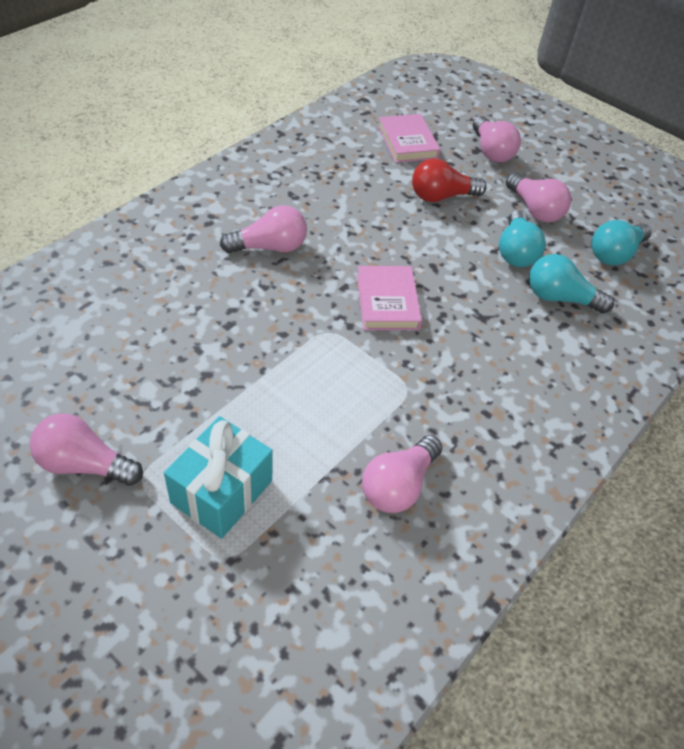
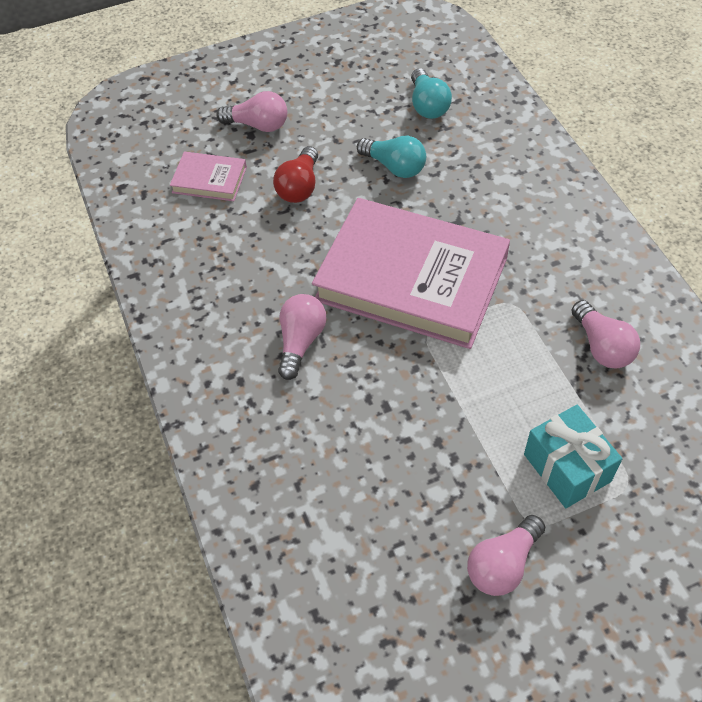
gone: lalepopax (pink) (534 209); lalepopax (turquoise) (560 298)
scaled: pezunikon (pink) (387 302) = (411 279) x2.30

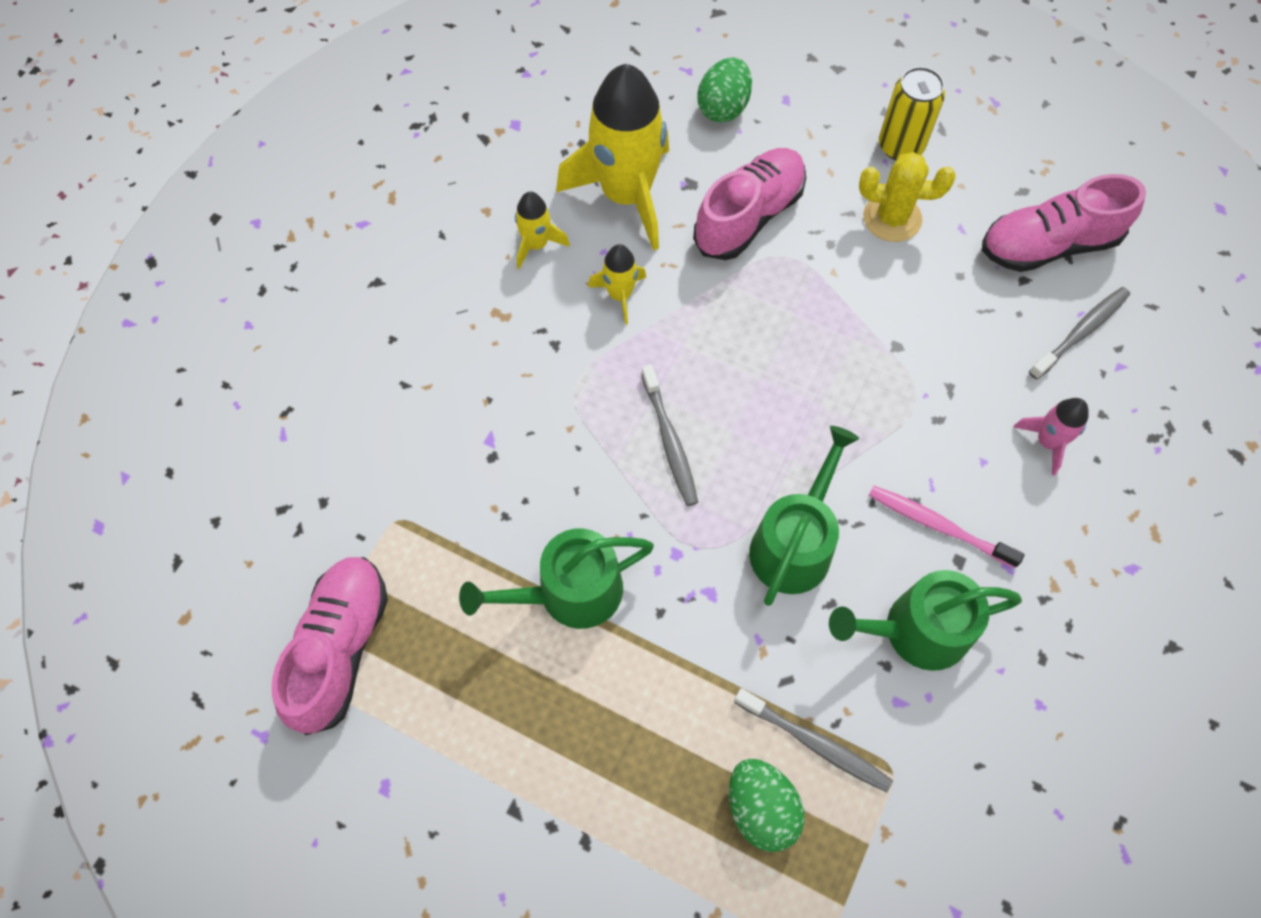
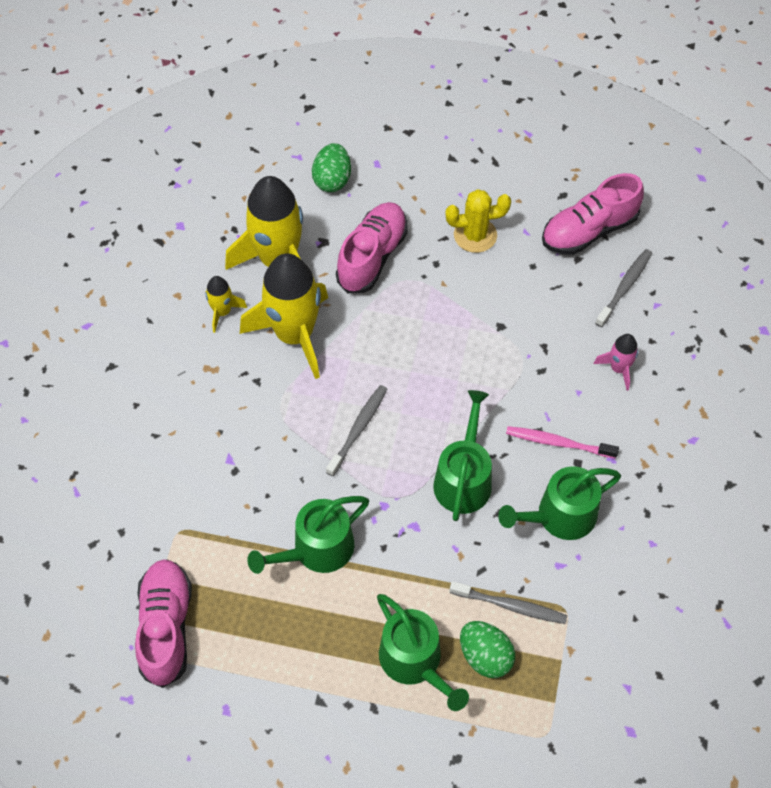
gone: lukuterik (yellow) (900 146)
new: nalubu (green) (415 661)
rotated: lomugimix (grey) (669 441) = (358 429) 120 degrees counterclockwise
scaled: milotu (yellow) (619 295) = (294 335) x2.19

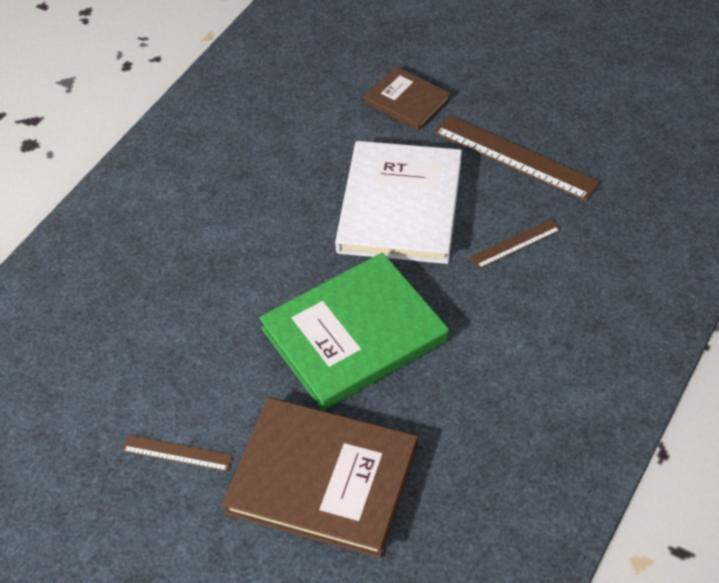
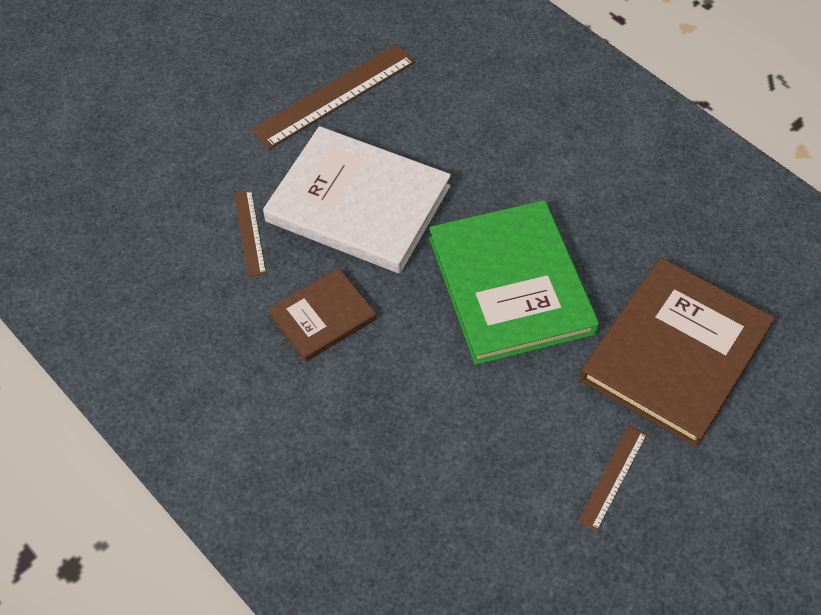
shifted: pezunikon (brown) (406 101) to (323 317); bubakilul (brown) (515 244) to (249 232)

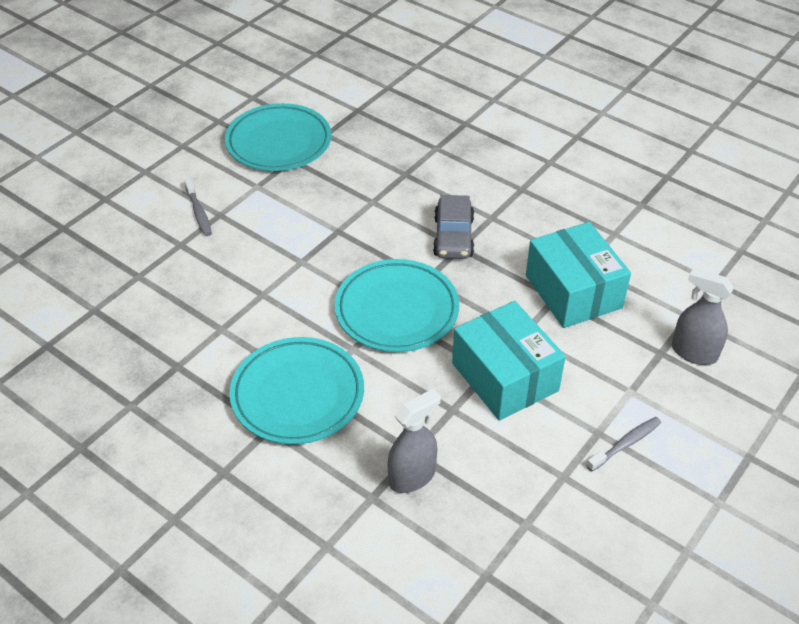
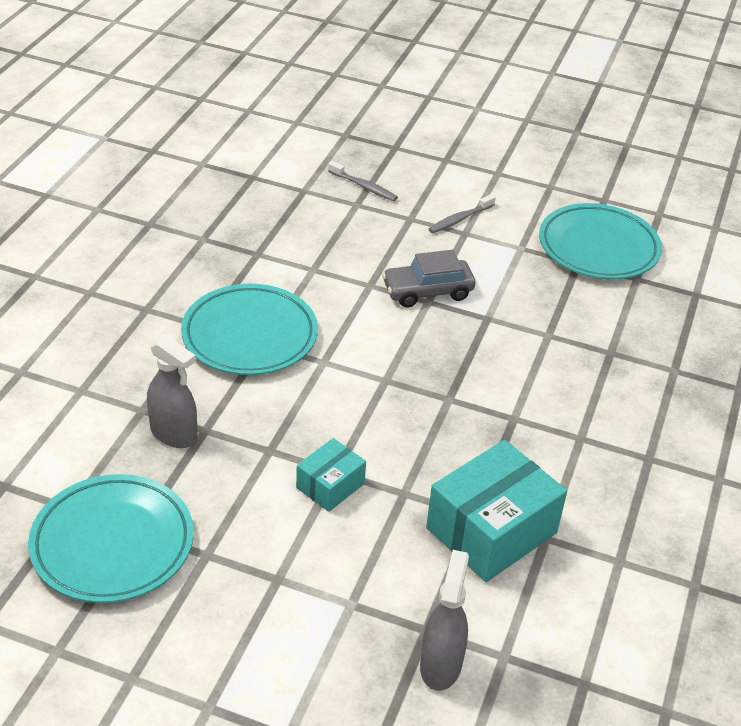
shifted: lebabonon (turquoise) (397 310) to (112 544); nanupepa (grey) (453 237) to (427 291); lomugimix (grey) (625 444) to (364 187)
scaled: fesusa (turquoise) (504 377) = (330 486) x0.54

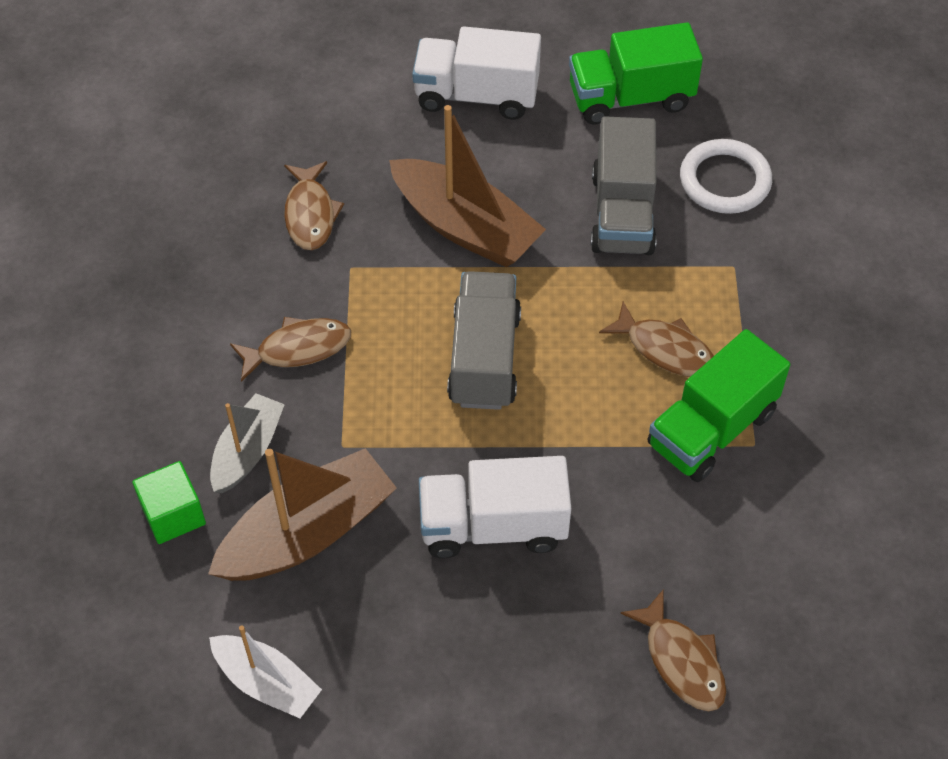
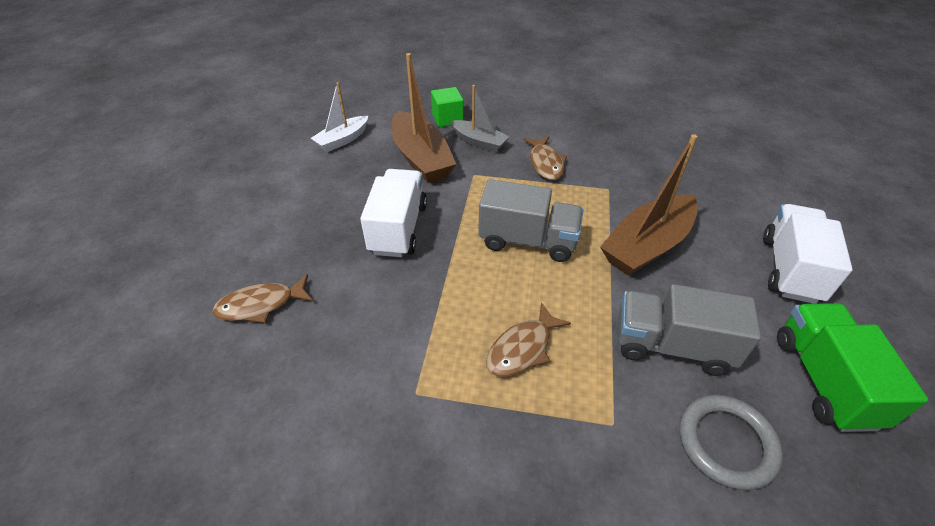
gone: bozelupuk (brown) (310 214); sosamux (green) (712 429)
repainted: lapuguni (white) (725 180) to lapuguni (grey) (726 443)

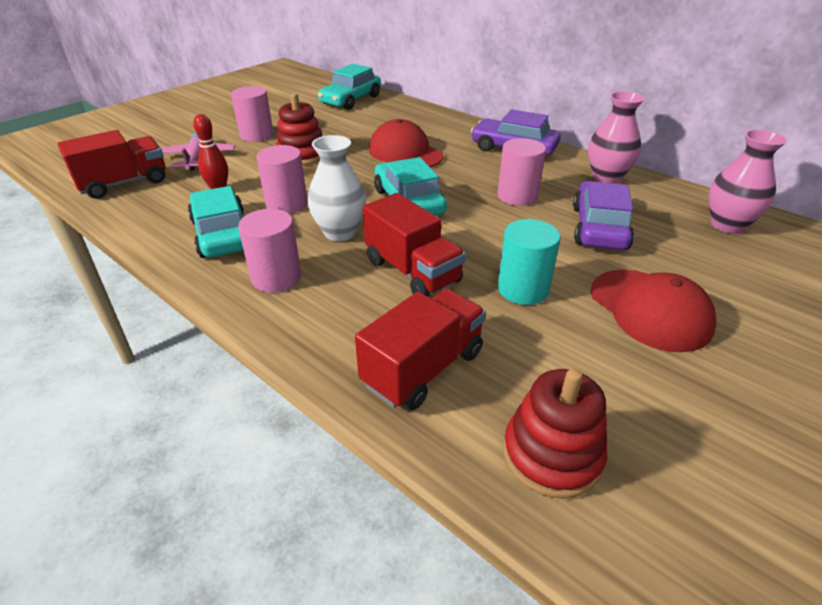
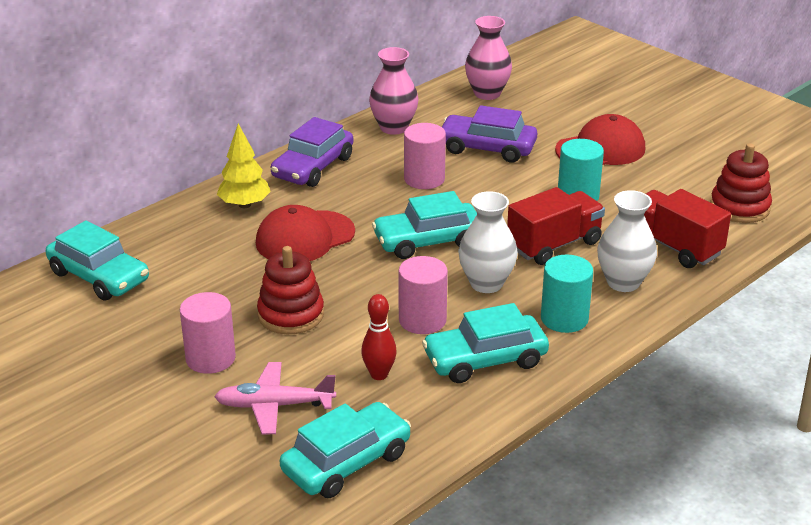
new: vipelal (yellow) (244 205); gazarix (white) (623 282)
swapped: sosamux (red) (124 183) to nanupepa (turquoise) (346 462)
repainted: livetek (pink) (276 277) to livetek (turquoise) (564 318)

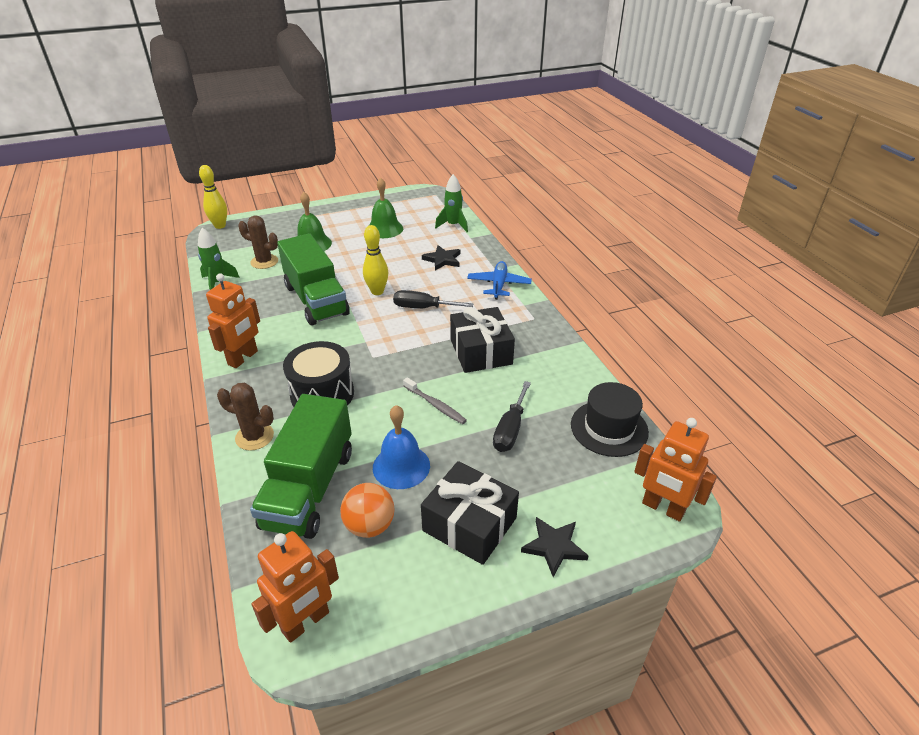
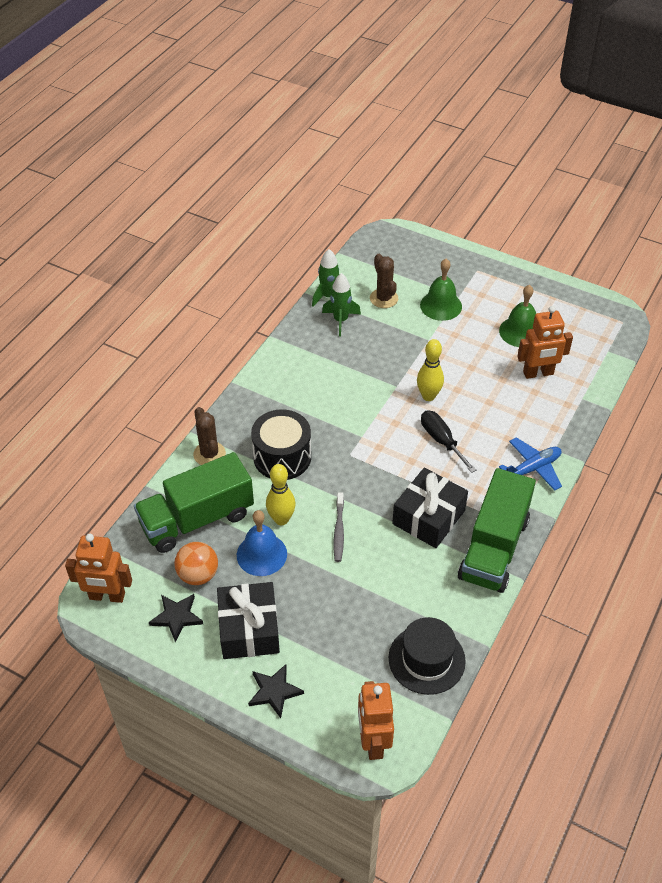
gone: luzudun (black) (510 430)
shifted: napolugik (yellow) (220 226) to (281 519); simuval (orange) (243 358) to (538 373); sosamux (green) (316 300) to (493 548); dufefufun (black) (442 260) to (177 617); milotu (green) (453 225) to (341 320)

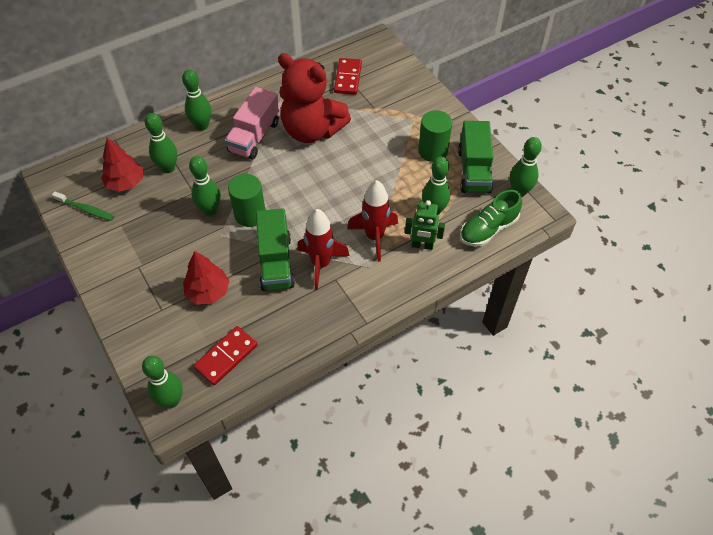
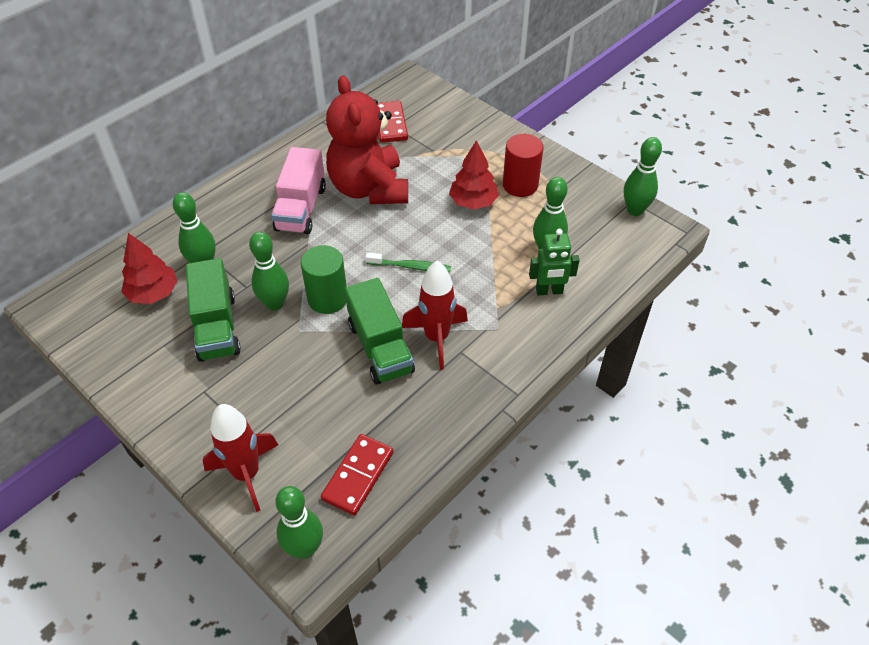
gone: napolugik (green) (202 126); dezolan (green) (488 229)
shifted: lomugimix (green) (85 209) to (410 267); vipelal (red) (208 292) to (473 202); milotu (red) (374 237) to (247 474); sosamux (green) (474 170) to (217 327)
repainted: livetek (green) (433 151) to livetek (red) (520 185)
rotated: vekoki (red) (312 130) = (369 189) 60 degrees clockwise

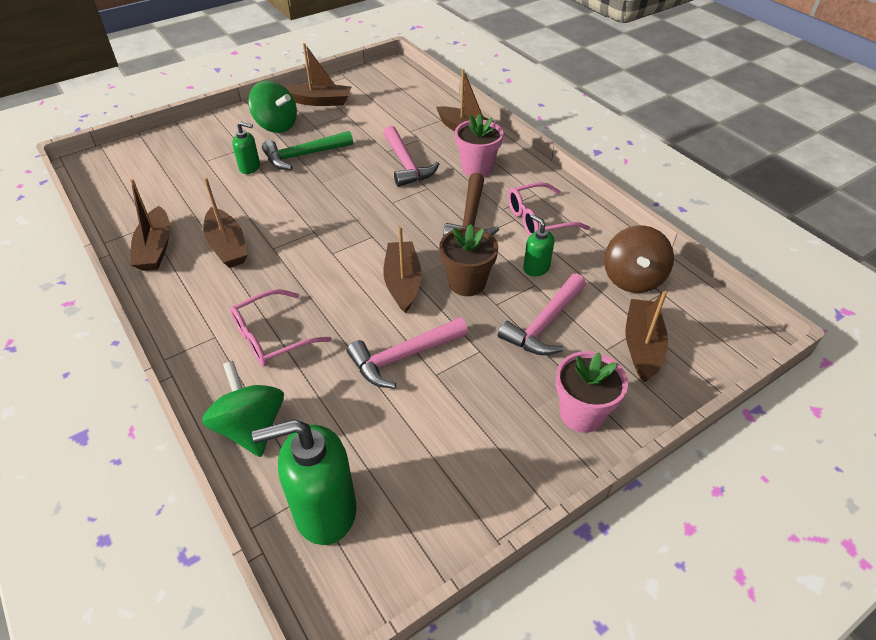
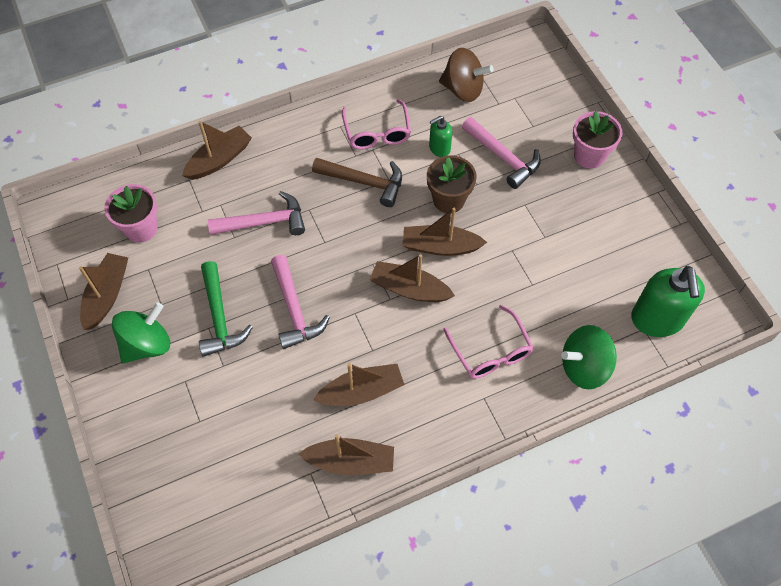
gone: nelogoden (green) (250 167)
shifted: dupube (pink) (403 357) to (294 309); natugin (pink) (477 168) to (141 228); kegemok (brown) (642 346) to (409 289)

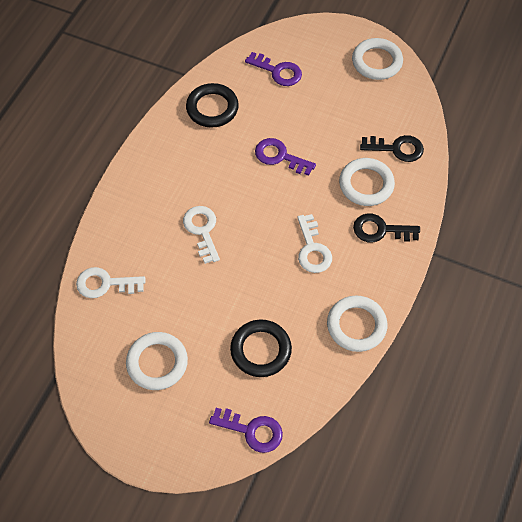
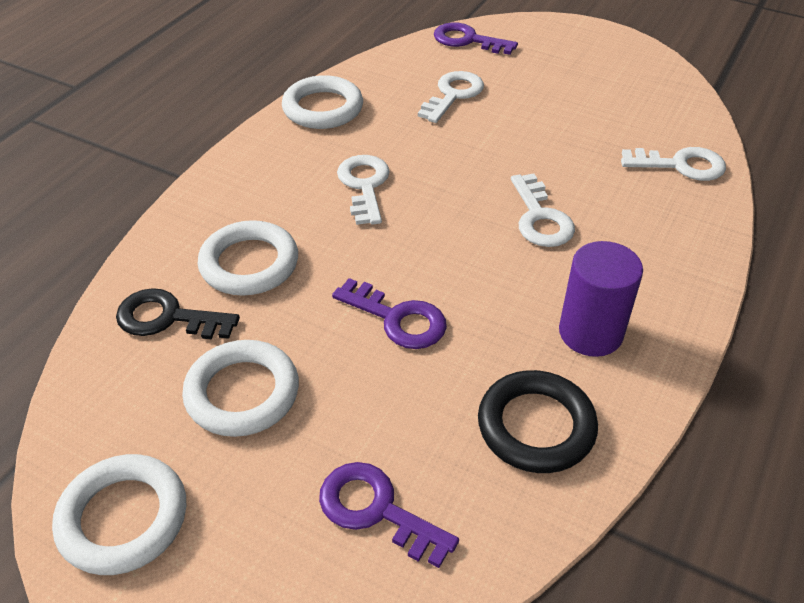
gone: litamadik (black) (380 230)
new: livetek (purple) (590 333)
shifted: lapuguni (white) (157 363) to (242 393)
swapped: lapuguni (black) (261 350) to litamadik (white) (453 95)

